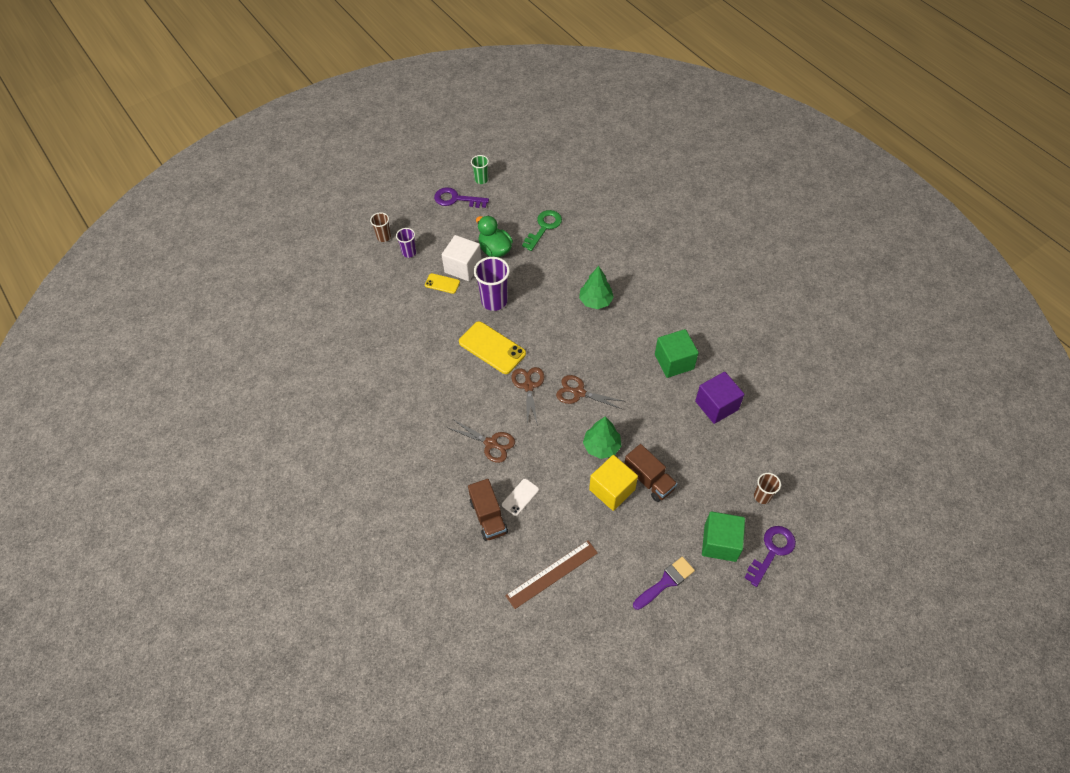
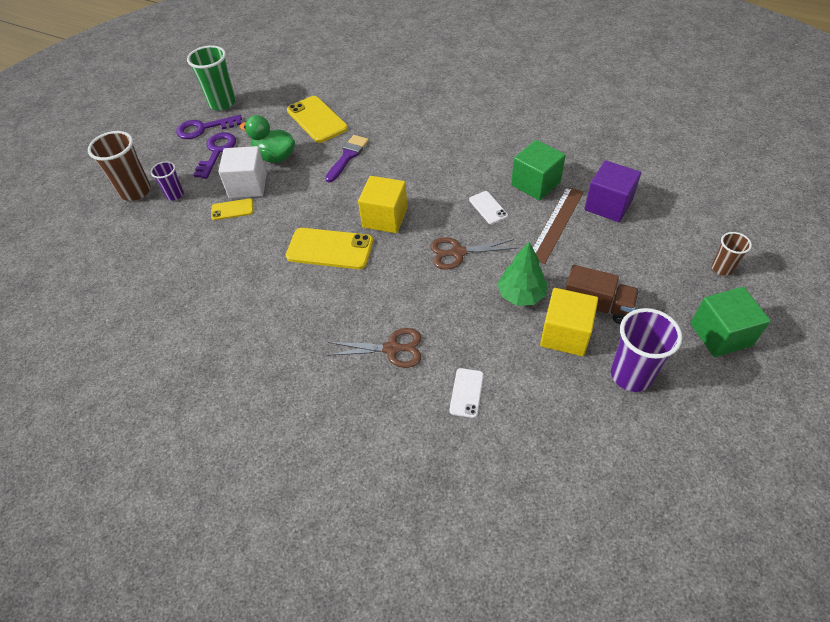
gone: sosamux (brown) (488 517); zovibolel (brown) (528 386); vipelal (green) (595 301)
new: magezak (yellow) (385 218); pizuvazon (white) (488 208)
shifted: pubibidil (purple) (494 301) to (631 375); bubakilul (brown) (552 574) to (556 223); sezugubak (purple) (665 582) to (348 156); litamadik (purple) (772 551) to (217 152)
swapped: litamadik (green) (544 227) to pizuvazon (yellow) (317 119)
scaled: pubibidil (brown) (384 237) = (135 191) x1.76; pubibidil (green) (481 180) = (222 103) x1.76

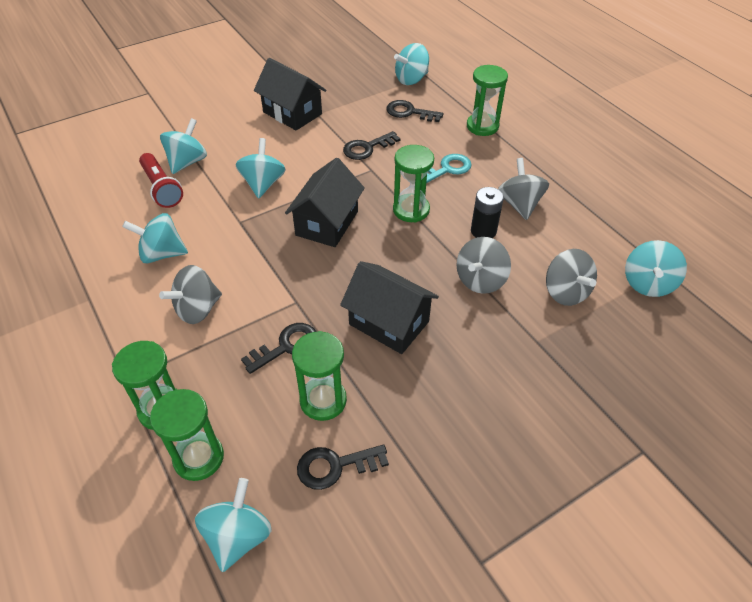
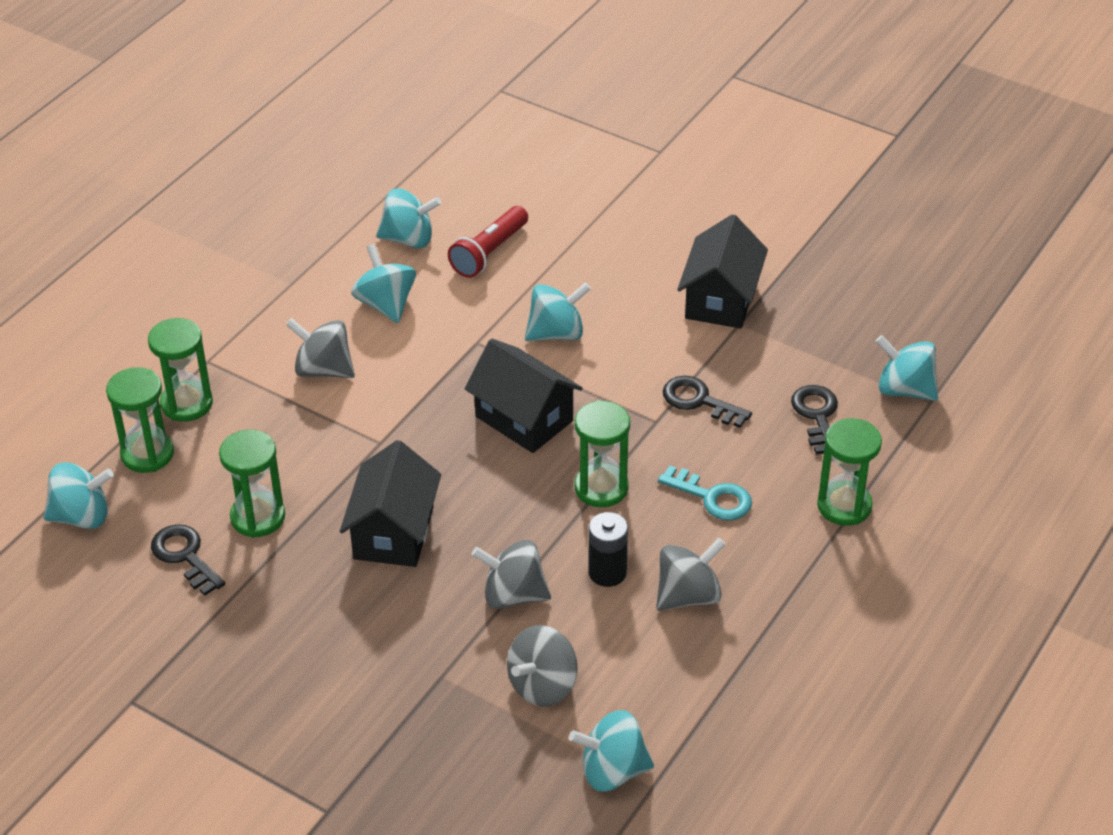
gone: litamadik (black) (286 346)
shifted: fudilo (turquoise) (187 162) to (409 239)
rotated: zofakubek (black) (327 223) = (524 419) 45 degrees clockwise

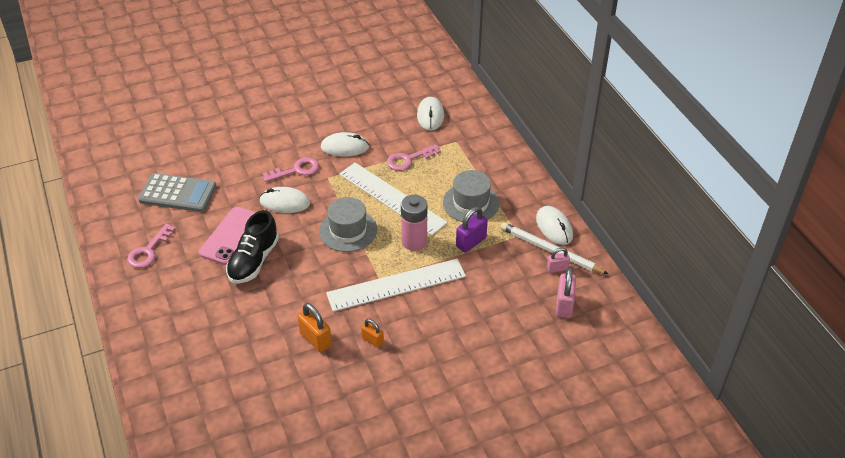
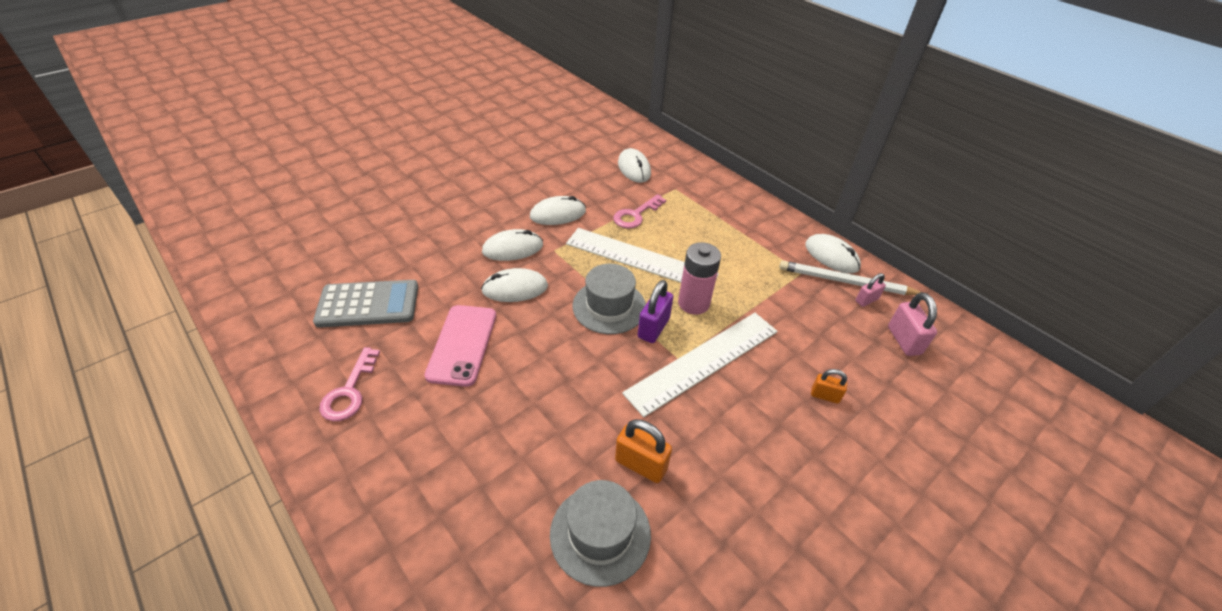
gone: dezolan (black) (254 261)
shifted: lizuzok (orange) (372 340) to (825 396); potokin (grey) (471 203) to (600 534); lizuzok (purple) (471 242) to (653 328)
swapped: litamadik (pink) (296 170) to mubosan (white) (512 248)

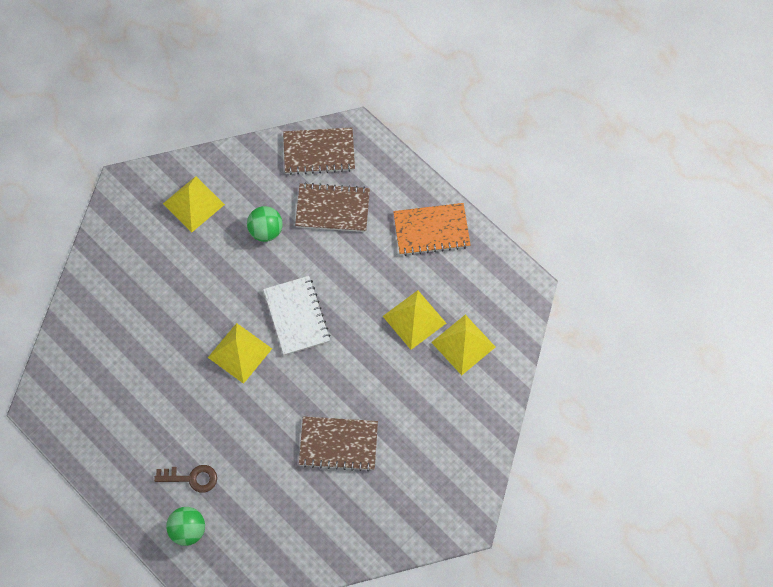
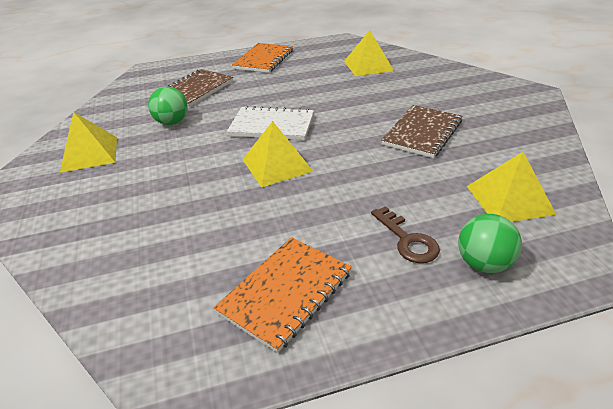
gone: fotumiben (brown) (319 152)
new: fotumiben (orange) (286 293)
shifted: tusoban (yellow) (414 319) to (509 199)
rotated: litamadik (brown) (191 478) = (407 240) 120 degrees clockwise

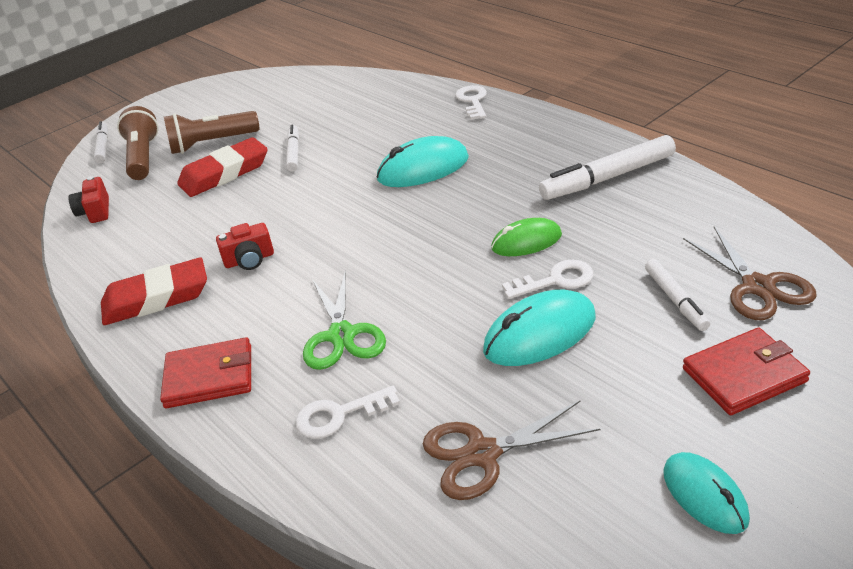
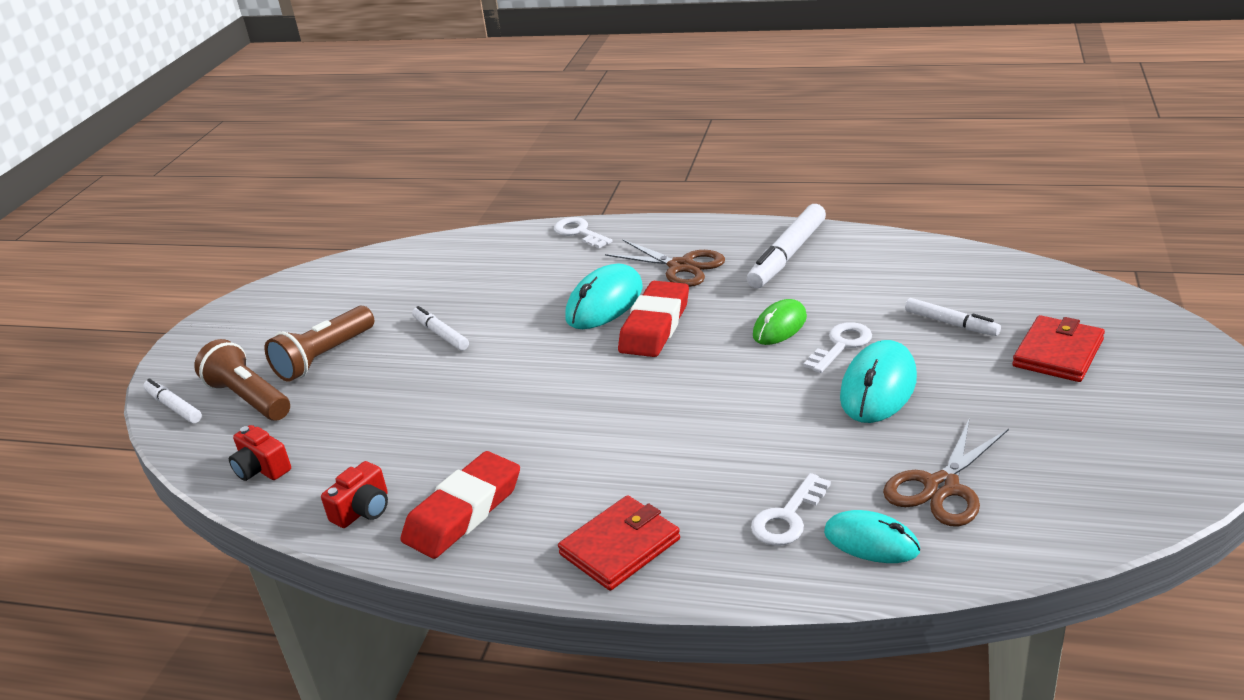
gone: zovibolel (green) (342 335)
shifted: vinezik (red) (224 173) to (655 326); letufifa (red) (249 260) to (363 510); mubosan (turquoise) (704 495) to (871 542); zovibolel (brown) (758 286) to (681 266)

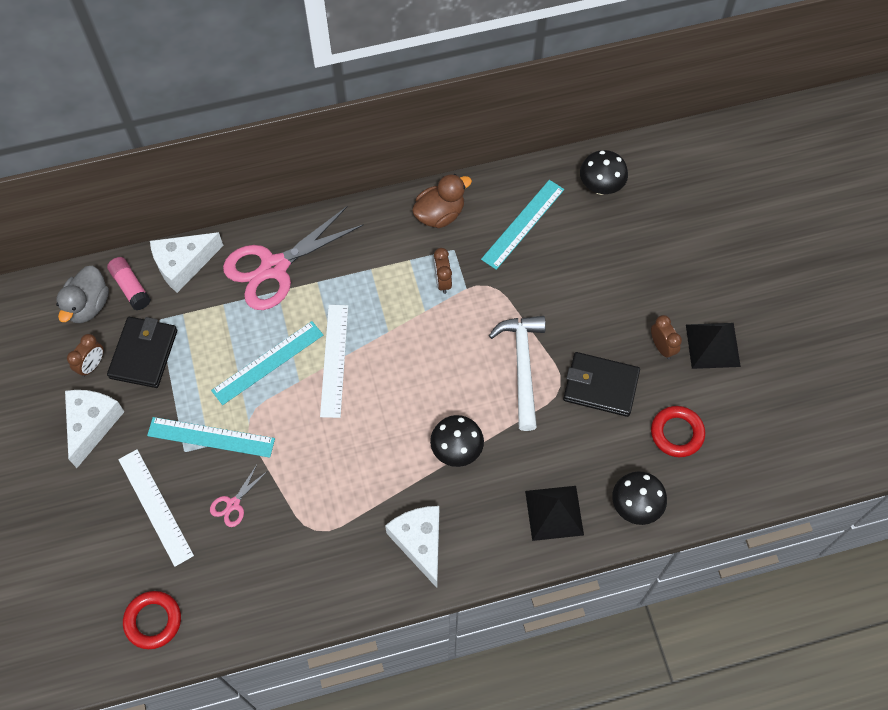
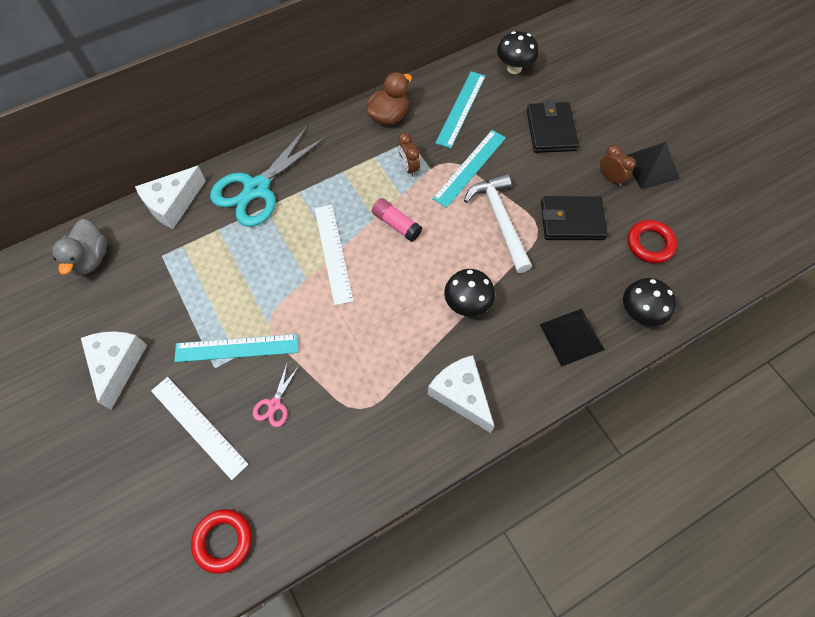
gone: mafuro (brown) (92 365)
shifted: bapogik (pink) (131 287) to (396 224); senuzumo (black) (143 354) to (550 130); bubakilul (turquoise) (267 362) to (469 167)
repainted: zovibolel (pink) (274 268) to zovibolel (turquoise) (257 189)

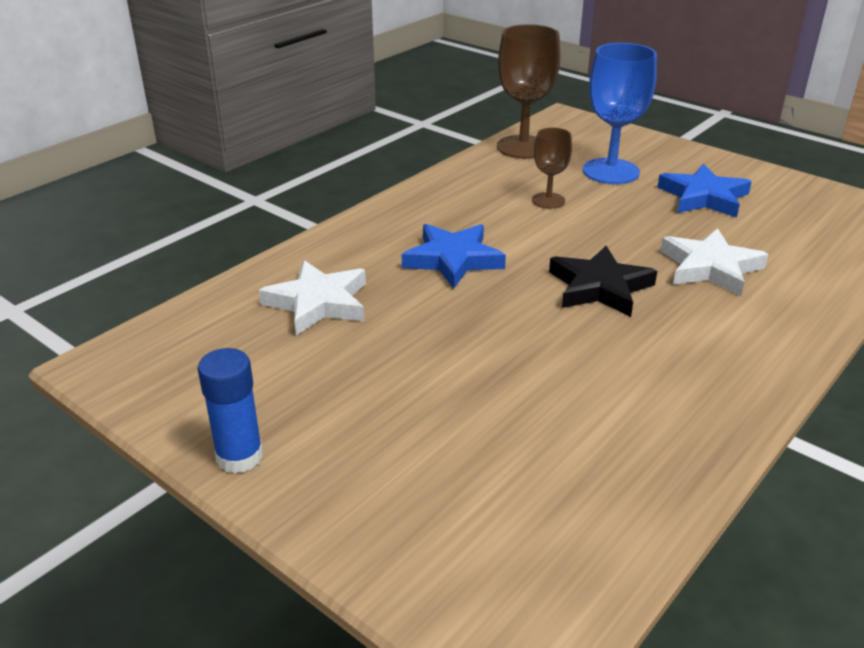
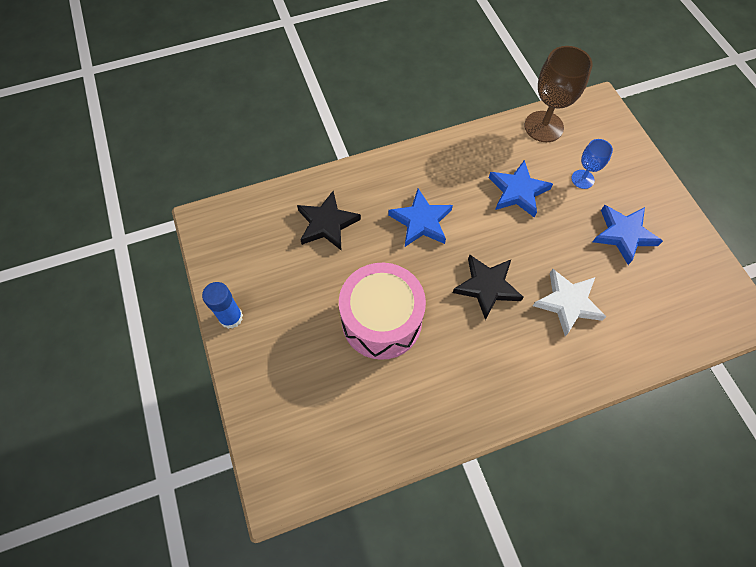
new: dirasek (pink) (381 321)
swapped: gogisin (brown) (548 200) to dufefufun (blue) (518 191)
repainted: dufefufun (white) (318 303) to dufefufun (black) (327 223)
scaled: gogisin (blue) (610 171) = (582 179) x0.55

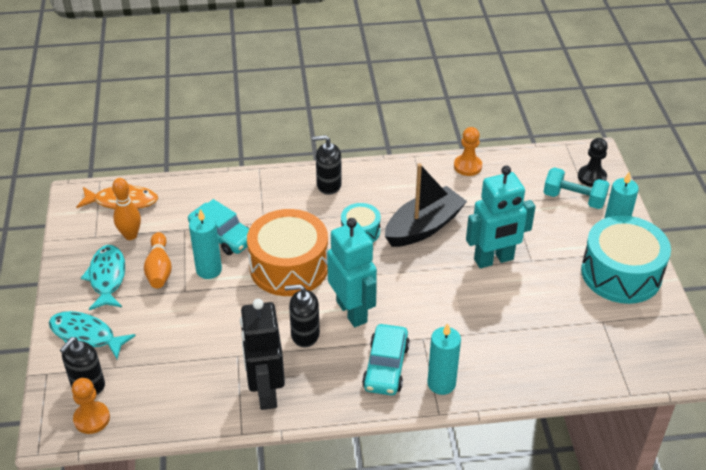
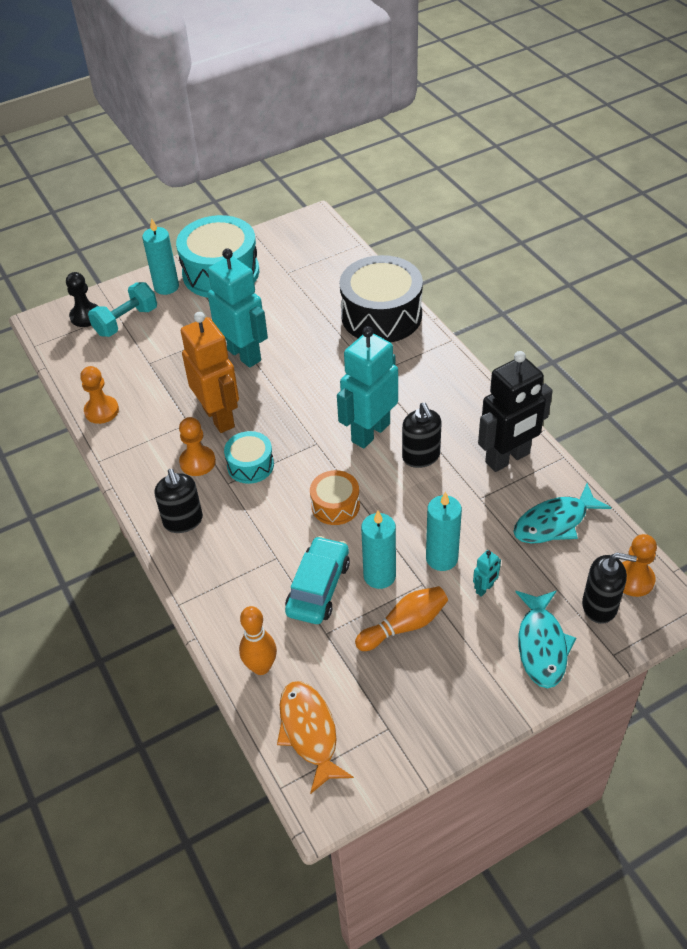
gone: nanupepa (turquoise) (385 367)
new: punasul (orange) (197 462); dirasek (black) (381 315); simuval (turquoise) (484 589)
shifted: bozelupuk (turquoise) (107 278) to (555 522); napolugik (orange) (130 235) to (261 667); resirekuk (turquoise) (441 383) to (441 558)
swapped: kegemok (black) (424 227) to simuval (orange) (219 417)
rotated: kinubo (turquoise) (574 199) = (126 321) 45 degrees clockwise
scaled: dirasek (orange) (289 266) = (335 505) x0.51

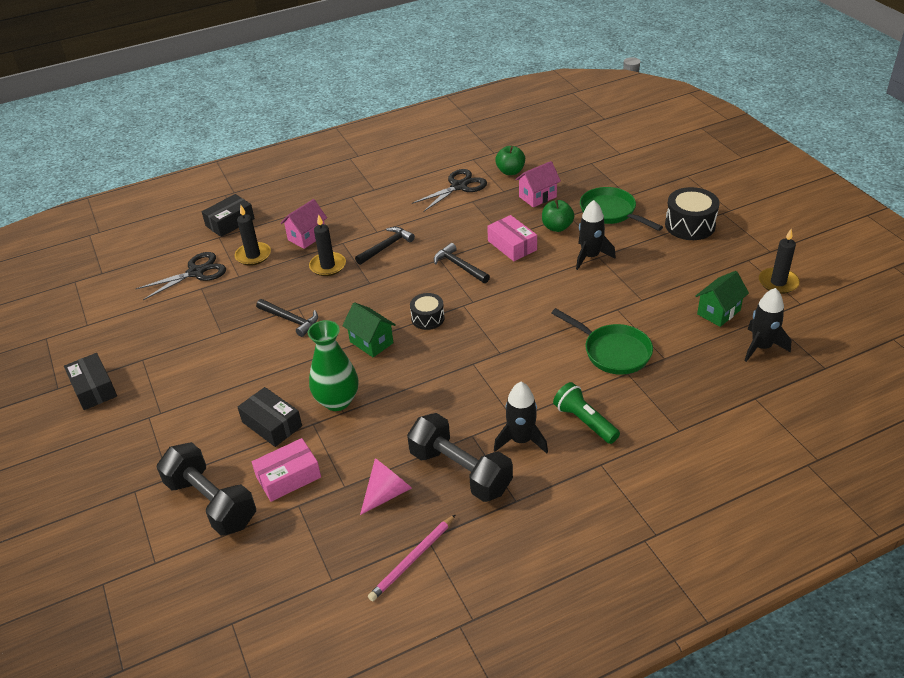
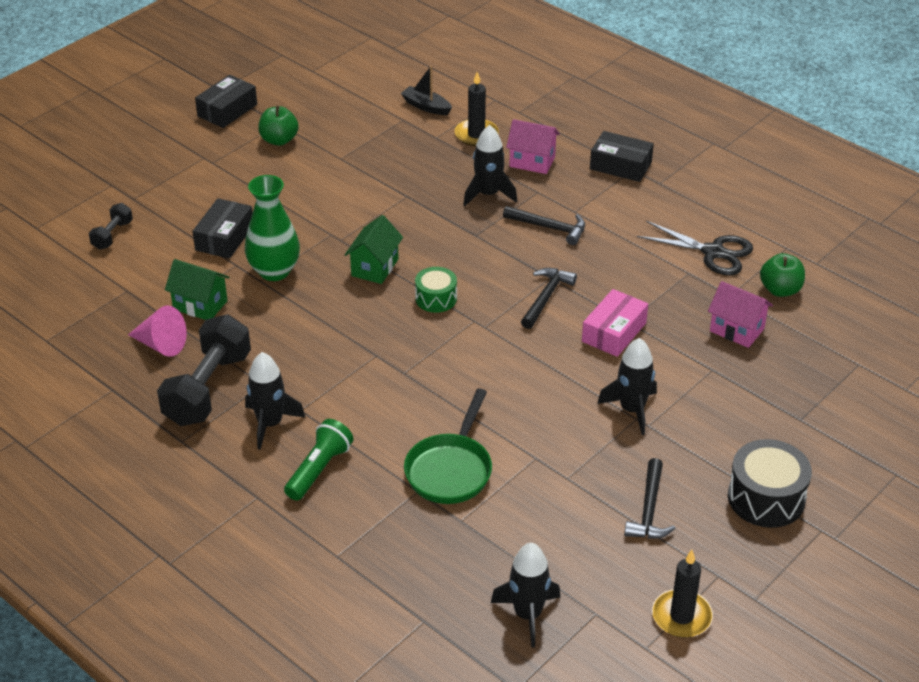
gone: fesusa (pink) (288 477); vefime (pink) (412 559); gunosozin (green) (611 212)
shifted: fesusa (black) (230 222) to (620 165); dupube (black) (290 320) to (649 510); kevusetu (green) (557 227) to (279 140); zofakubek (green) (718 312) to (200 305)
swapped: zovibolel (black) (196 272) to kegemok (black) (426 106); resirekuk (black) (328 266) to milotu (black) (488 194)
repainted: dirasek (black) (428 318) to dirasek (green) (436 298)
scaled: kinubo (black) (211 502) = (112 235) x0.49

